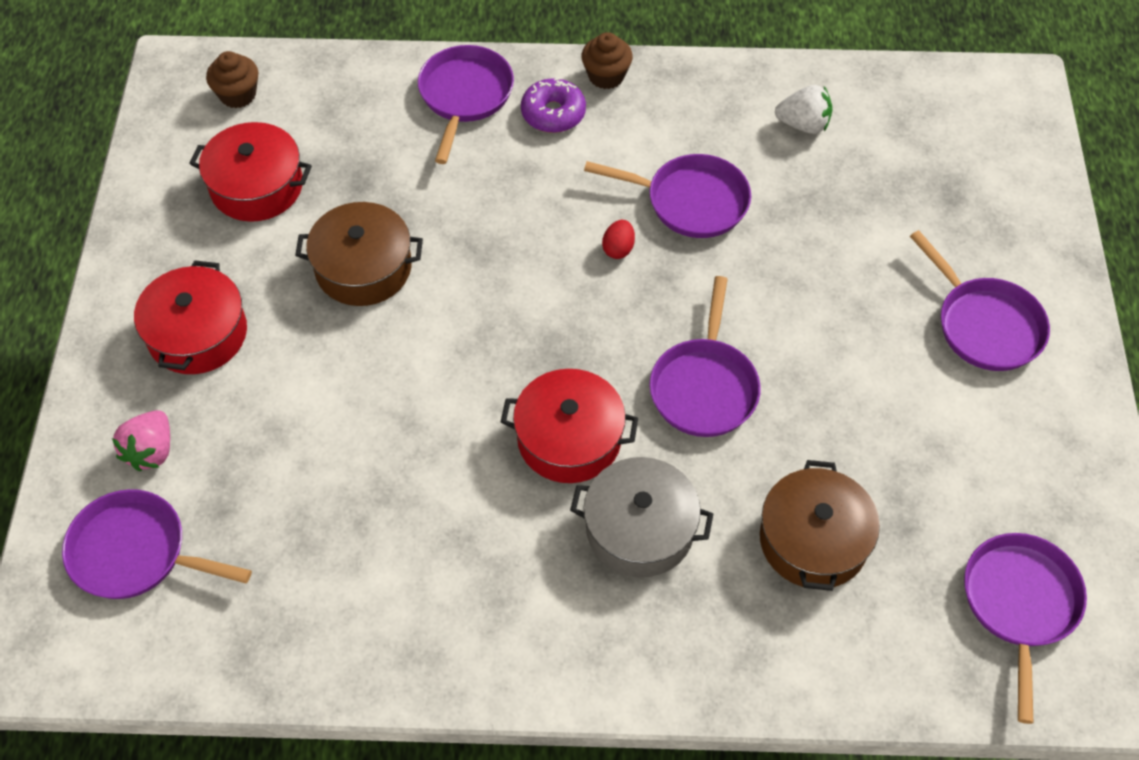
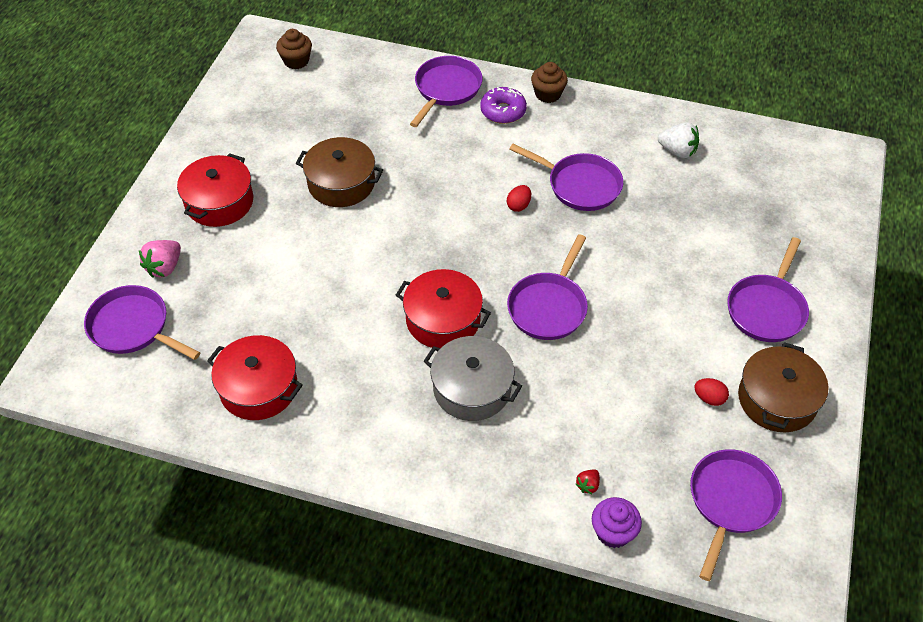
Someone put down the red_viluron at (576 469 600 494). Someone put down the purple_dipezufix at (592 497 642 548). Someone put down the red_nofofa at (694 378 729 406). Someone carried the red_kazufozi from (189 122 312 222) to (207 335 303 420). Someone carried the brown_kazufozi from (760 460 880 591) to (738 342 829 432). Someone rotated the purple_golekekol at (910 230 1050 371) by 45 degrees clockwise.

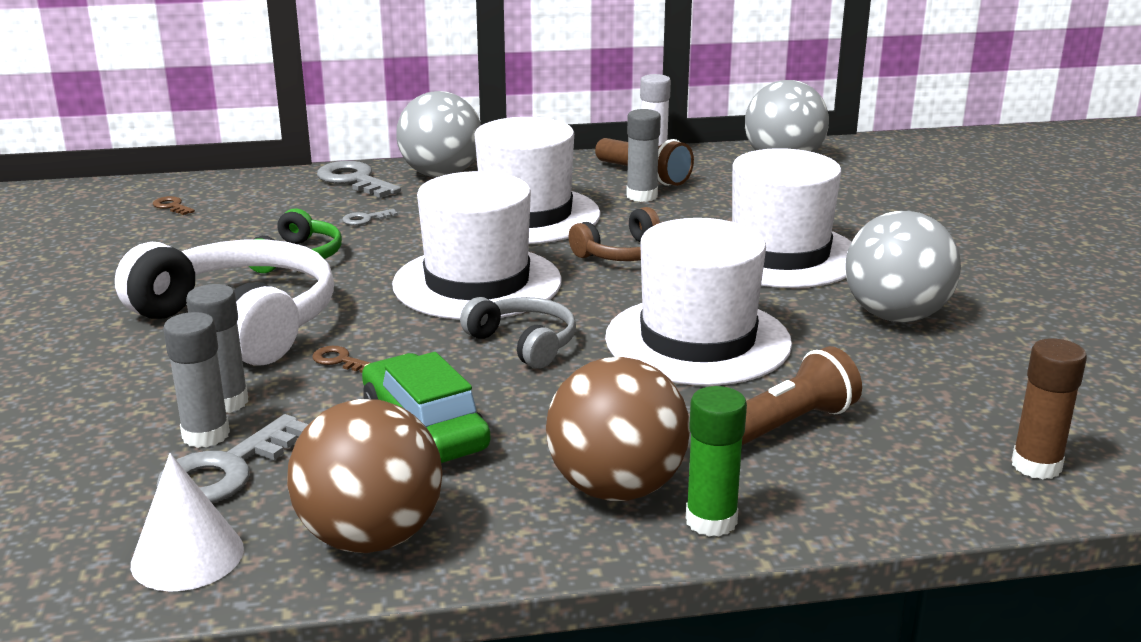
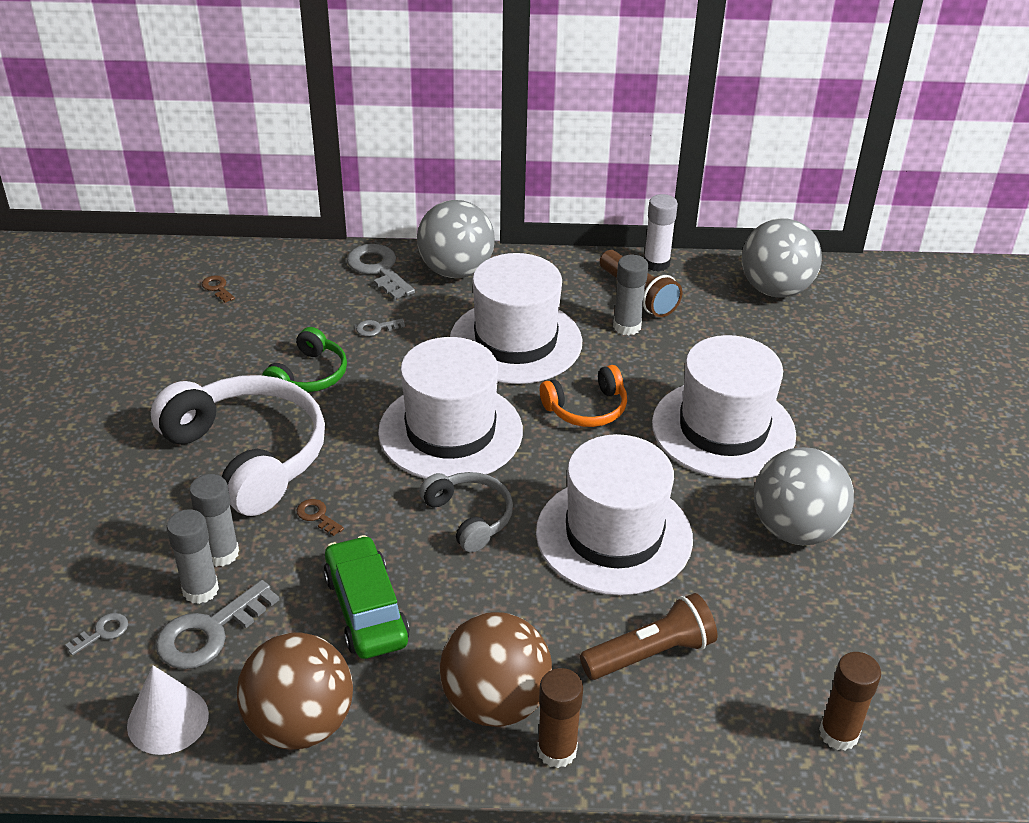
Someone put down the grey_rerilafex at (65 613 128 656). Someone repainted the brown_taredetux at (569 207 660 261), which became the orange_taredetux at (540 365 627 427). Someone repainted the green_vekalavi at (686 386 747 537), which became the brown_vekalavi at (537 668 583 768).

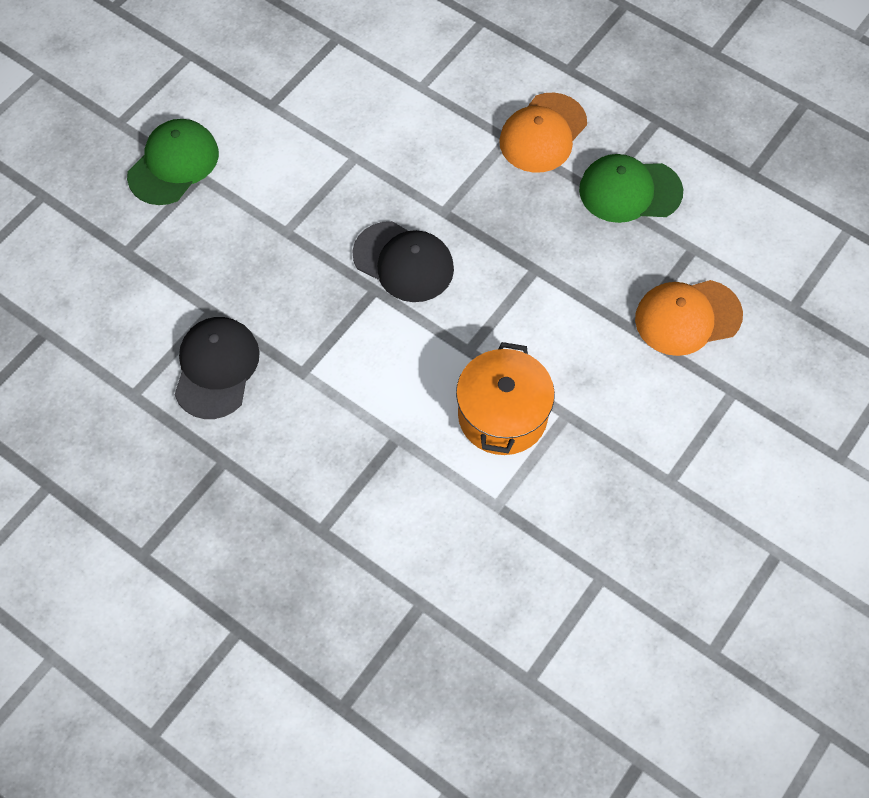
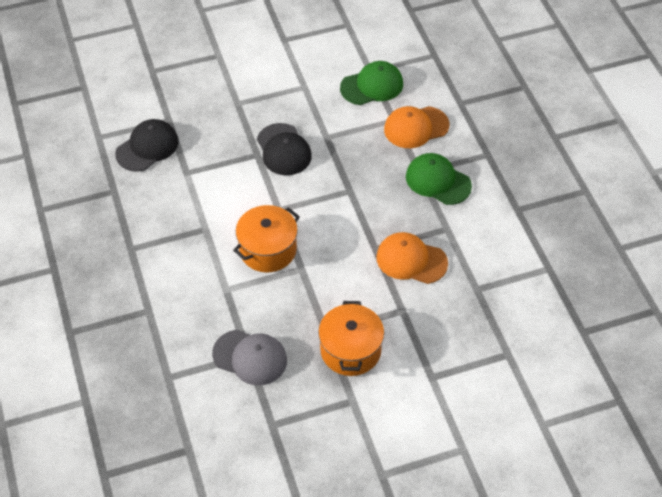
Someone put down the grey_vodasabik at (212 330 287 385). Someone put down the orange_kazufozi at (318 301 384 376). Someone carried the green_vodasabik from (127 119 219 205) to (340 61 403 105).

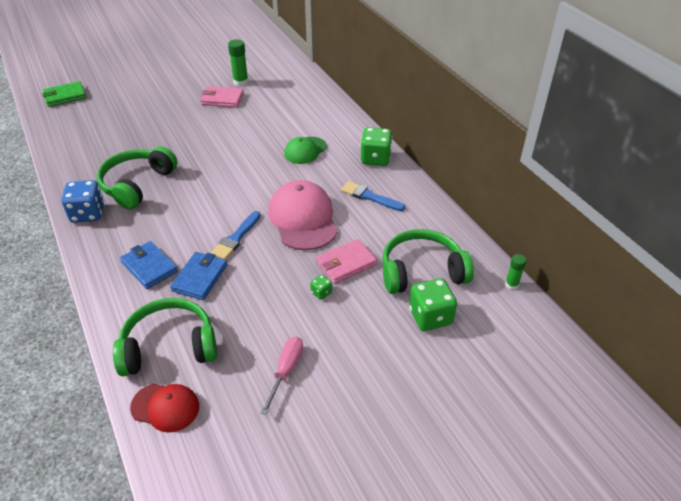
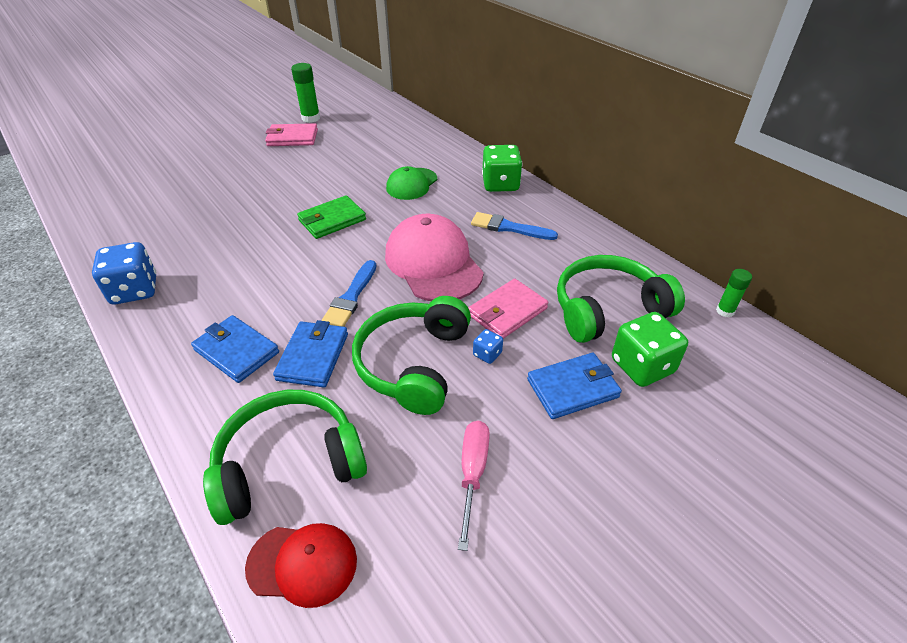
Someone put down the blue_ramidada at (527 353 622 419). Someone carried the green_ramidada from (42 81 86 107) to (297 195 366 239). Someone carried the green_taredetux from (97 146 177 209) to (352 296 471 415). Someone repainted the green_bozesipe at (310 275 332 300), which became the blue_bozesipe at (473 329 503 364).

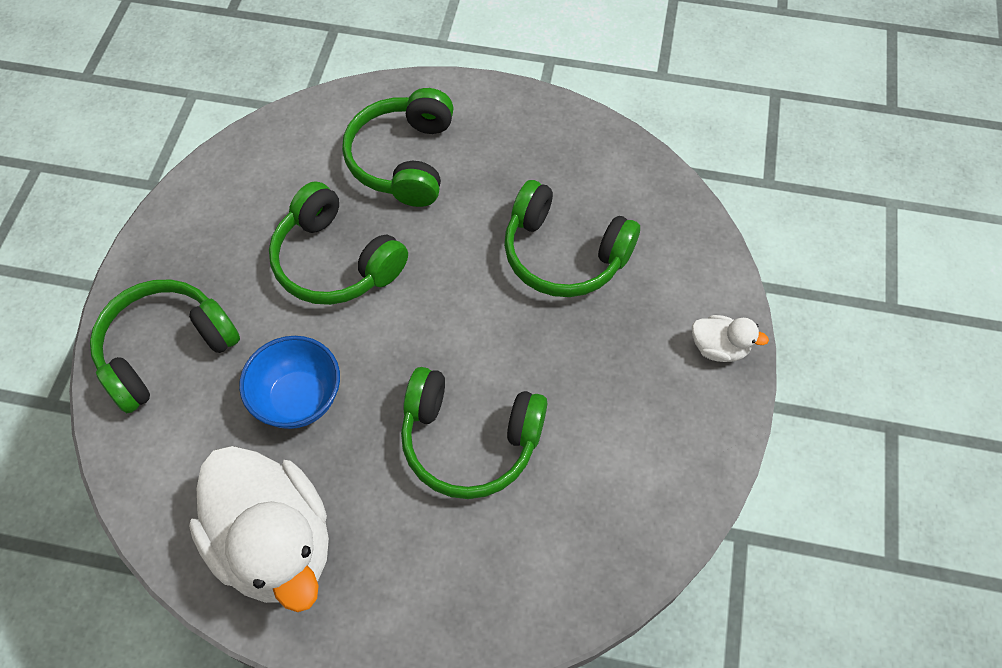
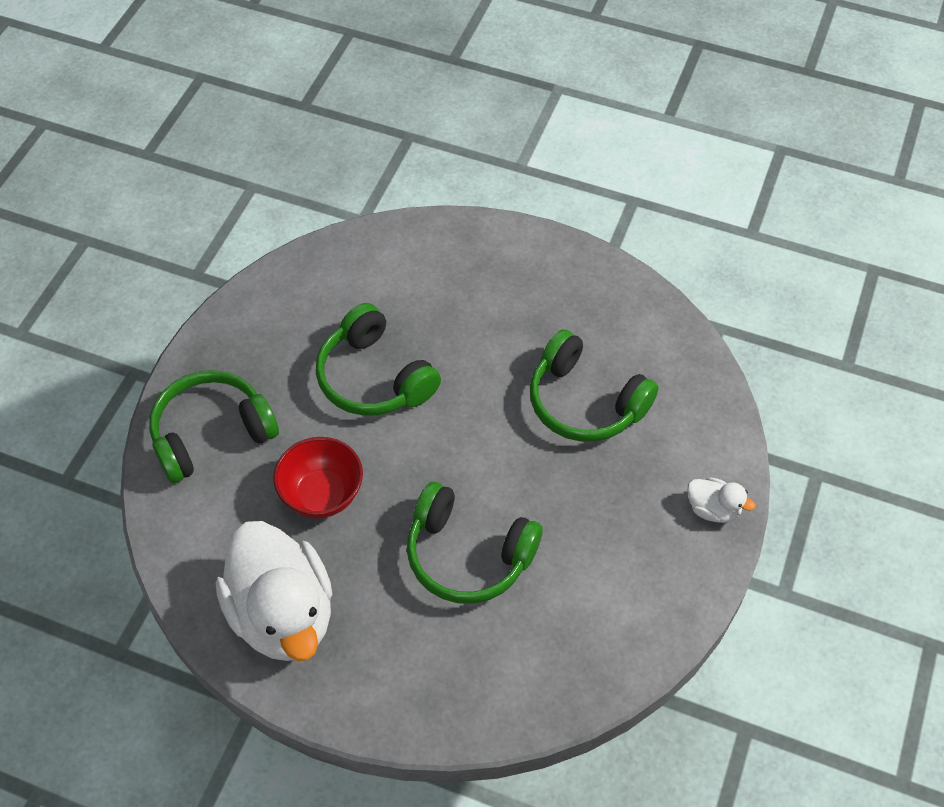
Someone took away the green_taredetux at (342 88 454 207). Someone repainted the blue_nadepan at (239 336 340 429), which became the red_nadepan at (273 437 363 518).

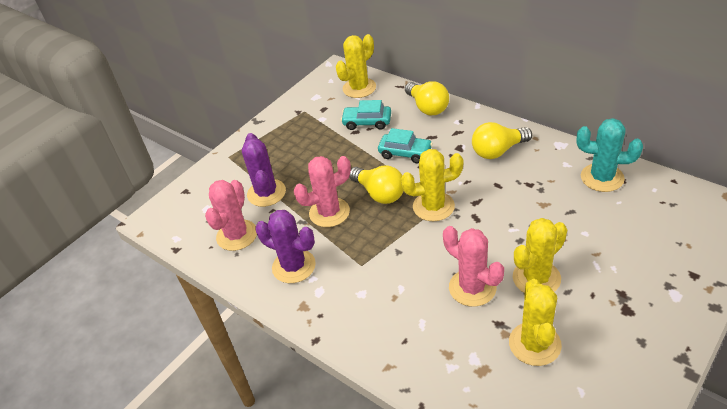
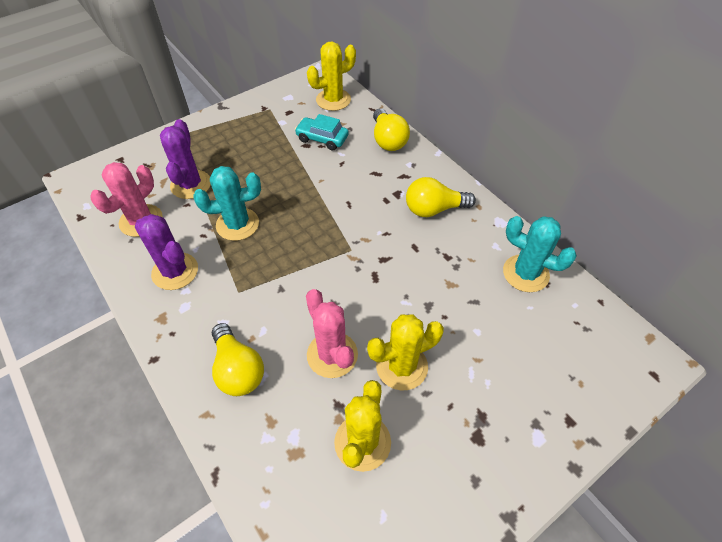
Someone took away the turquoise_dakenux at (378 128 433 163). Someone took away the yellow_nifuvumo at (401 149 463 221). Someone carried the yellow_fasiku from (349 166 403 204) to (212 323 264 396). Someone repainted the pink_nifuvumo at (294 156 351 227), which became the turquoise_nifuvumo at (194 166 261 241).

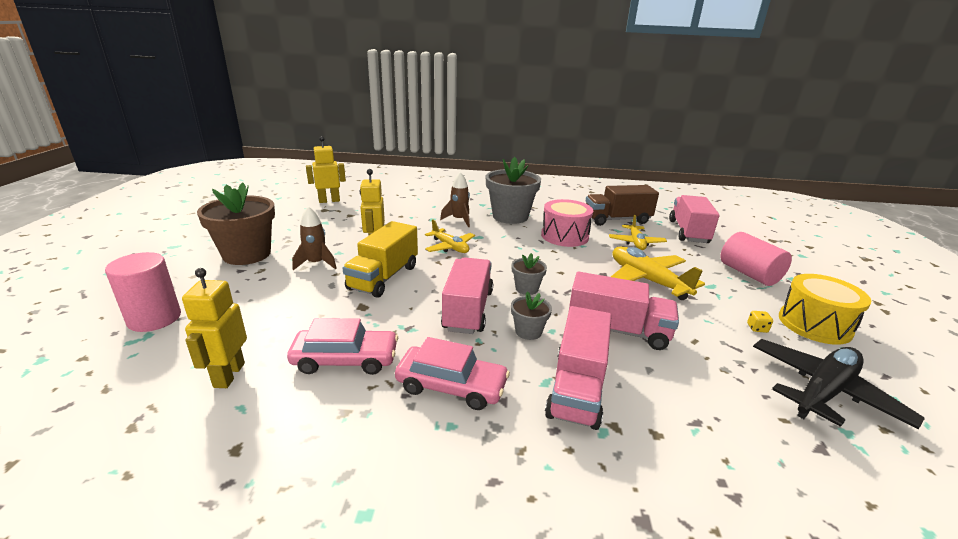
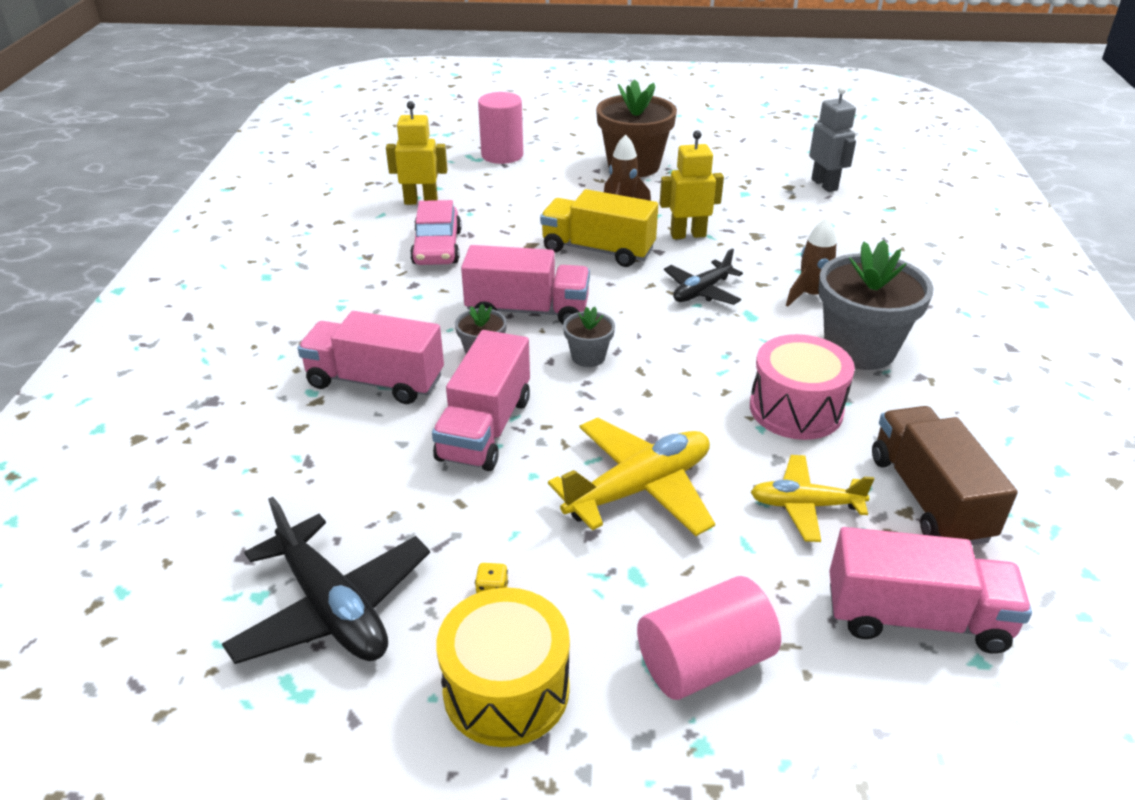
Someone took away the pink_dakenux at (395 337 510 410). Someone repainted the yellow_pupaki at (306 136 346 203), which became the grey_pupaki at (809 86 856 192). Someone repainted the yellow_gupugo at (425 220 475 253), which became the black_gupugo at (664 248 743 305).

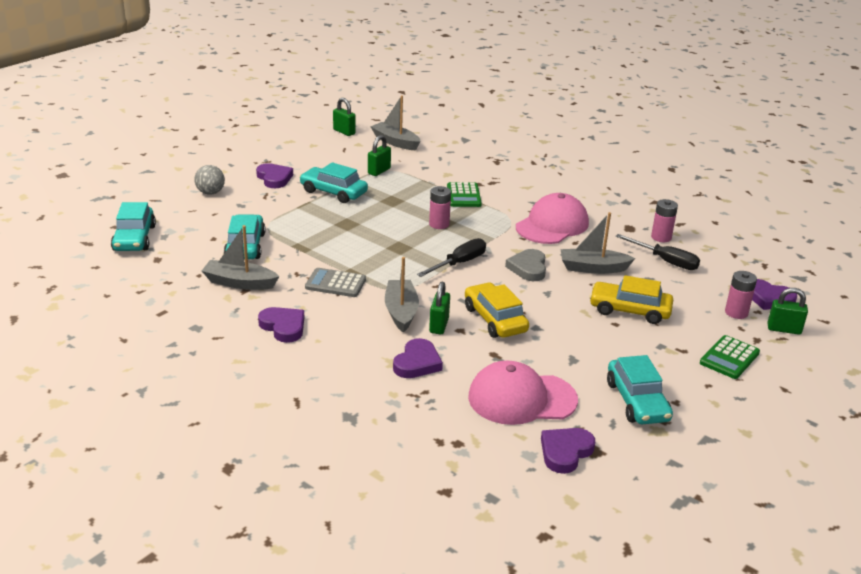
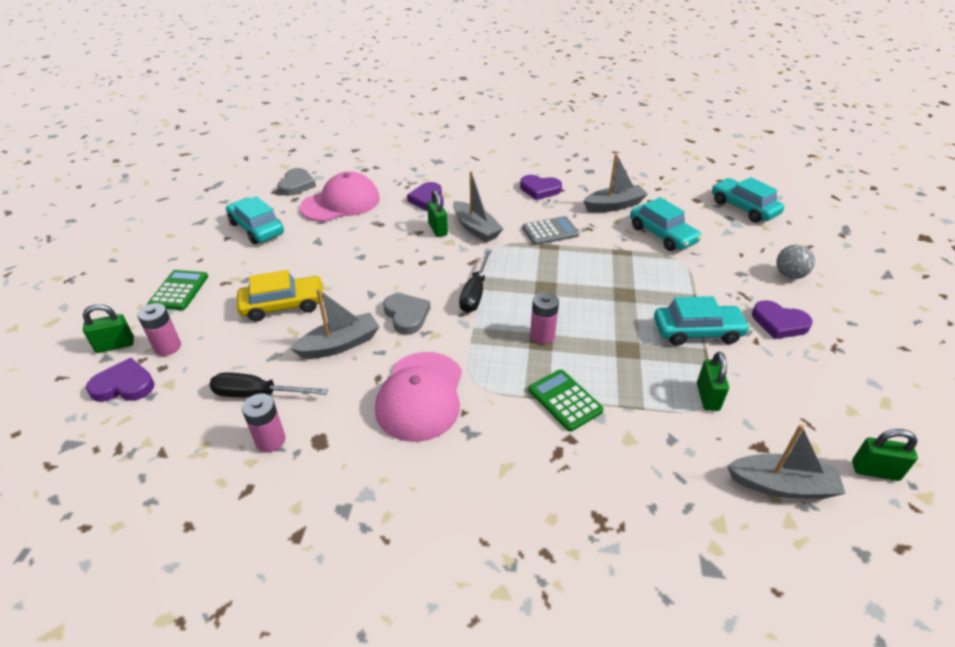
Someone took away the yellow_dakenux at (465 283 529 338). Someone repainted the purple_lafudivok at (541 428 595 474), which became the grey_lafudivok at (278 168 316 196).

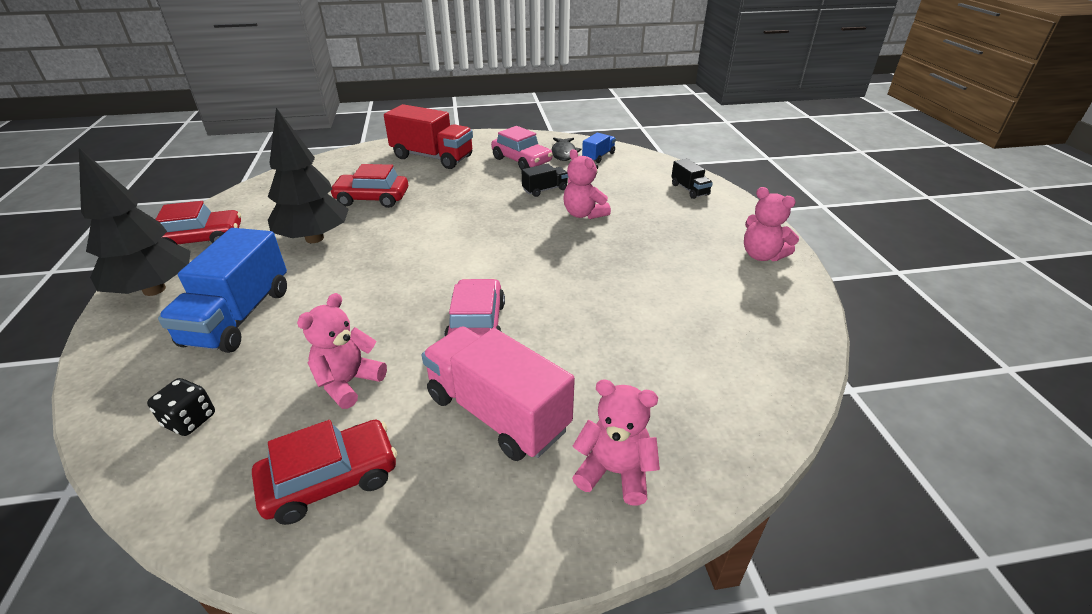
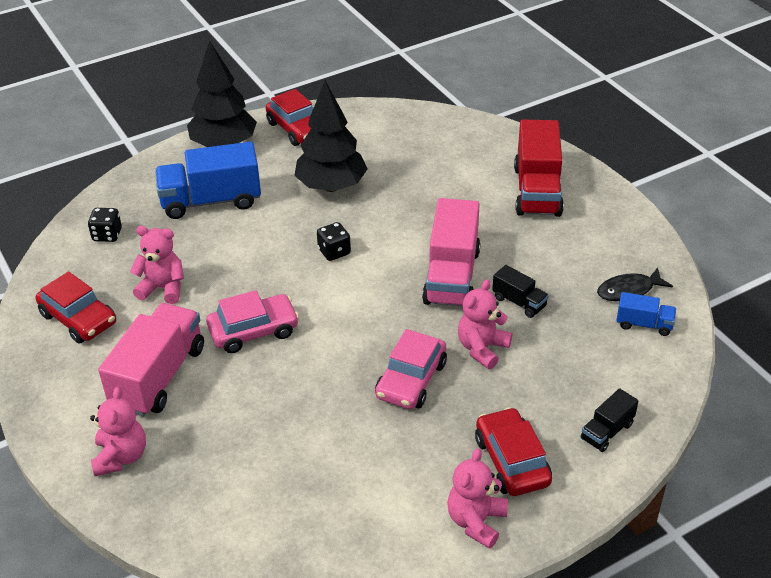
Someone put down the black_bozesipe at (317 222 351 261). Someone put down the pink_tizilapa at (422 198 481 306). Someone carried the red_dakenux from (330 164 408 208) to (475 407 552 496). Someone carried the pink_dakenux from (491 126 553 170) to (375 329 447 409).

